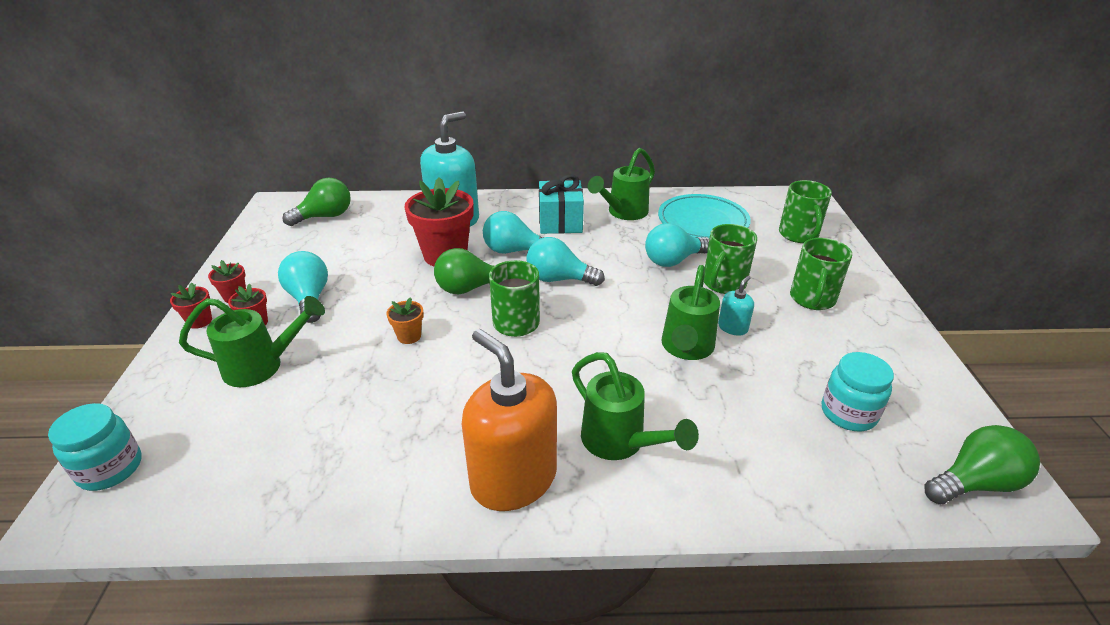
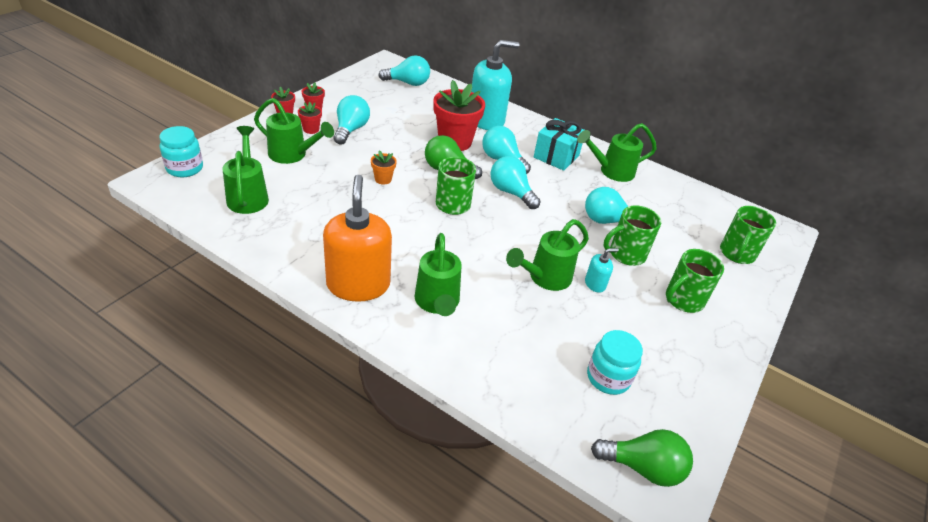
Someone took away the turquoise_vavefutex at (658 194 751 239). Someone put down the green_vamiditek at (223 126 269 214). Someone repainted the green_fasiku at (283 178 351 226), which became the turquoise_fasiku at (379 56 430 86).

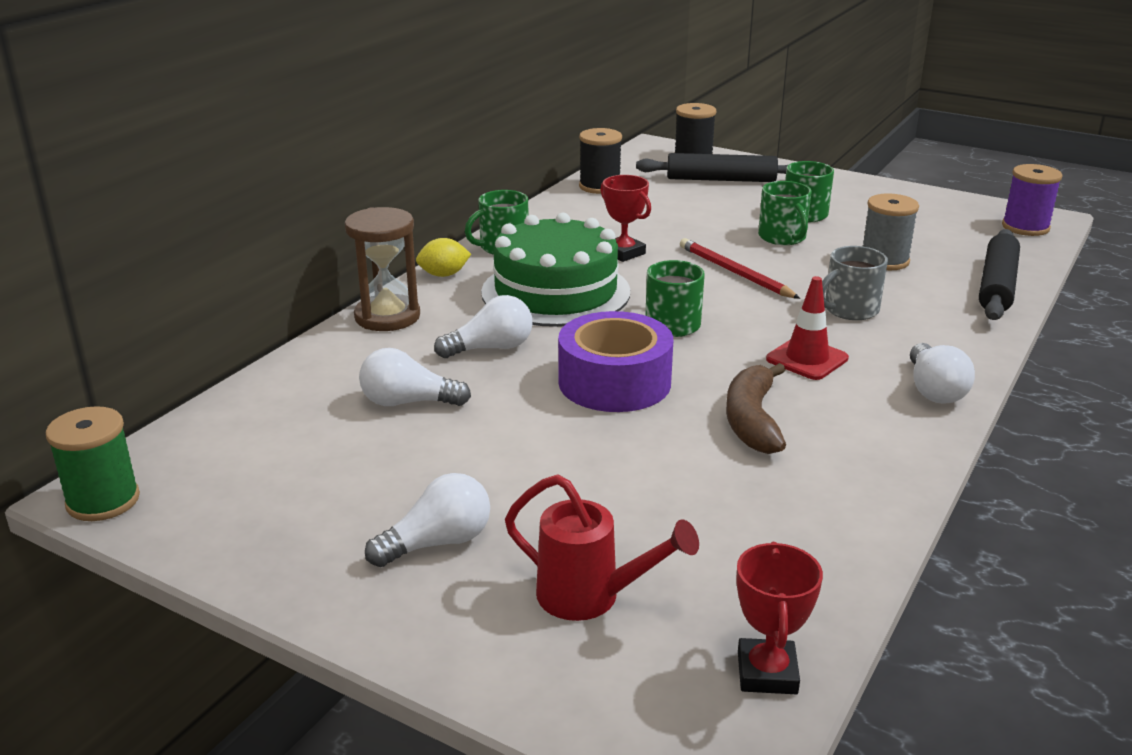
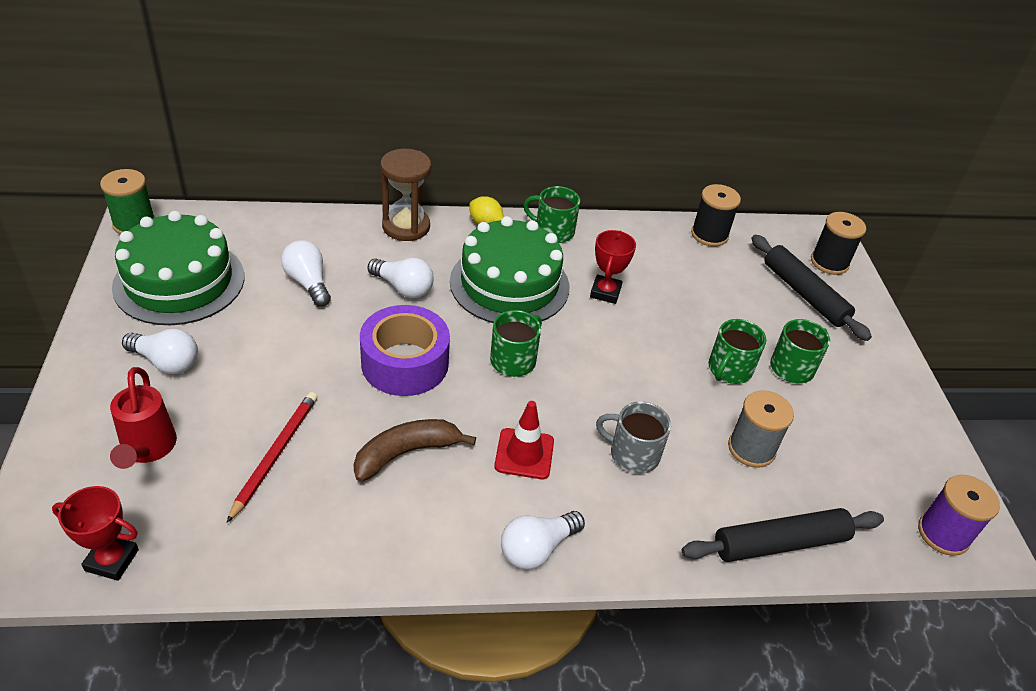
Someone put down the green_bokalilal at (112 211 244 325). Someone carried the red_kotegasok from (680 238 800 299) to (227 392 318 523). Someone rotated the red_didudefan at (736 542 823 694) by 45 degrees clockwise.

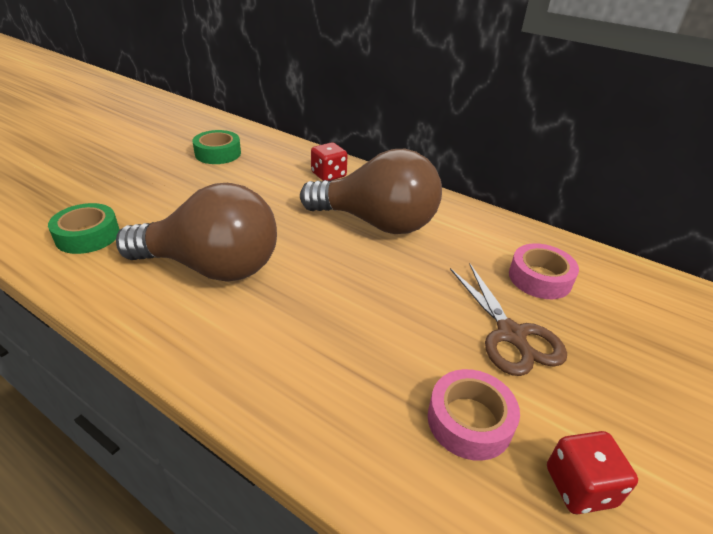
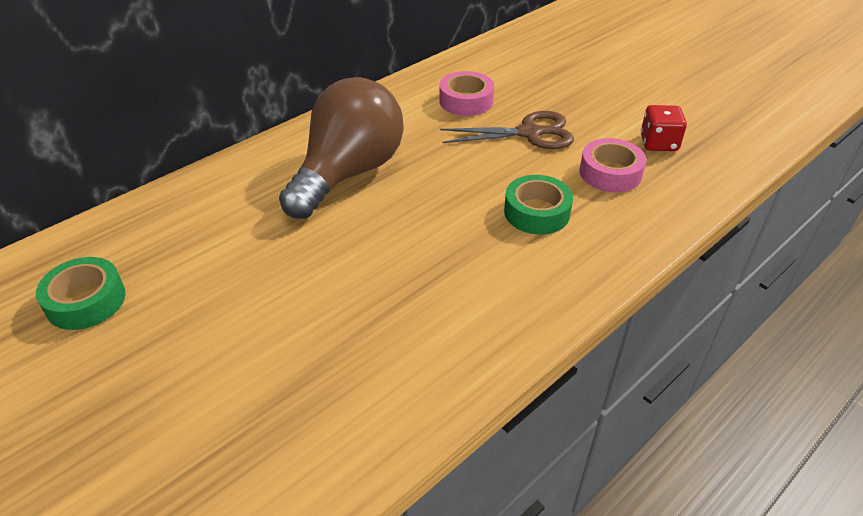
Someone took away the brown_fasiku at (116 183 277 282). Someone took away the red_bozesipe at (311 142 347 181). Someone carried the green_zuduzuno from (48 203 120 254) to (504 175 573 234).

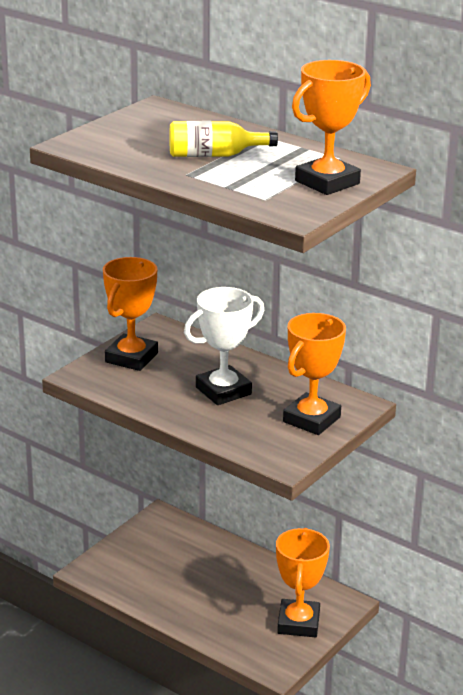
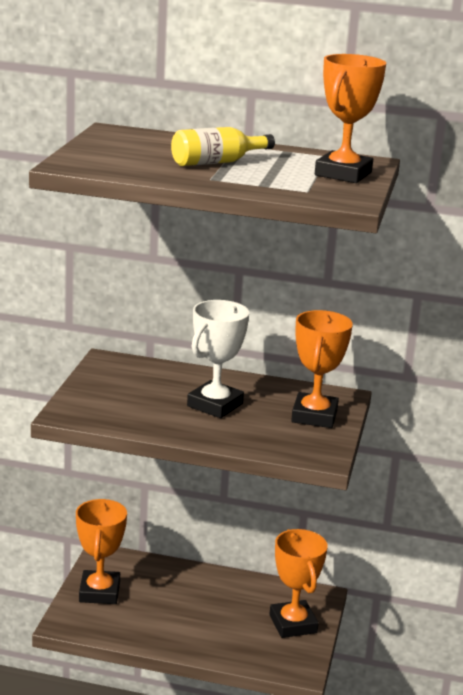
Someone carried the orange_didudefan from (103 257 158 371) to (76 499 127 604).

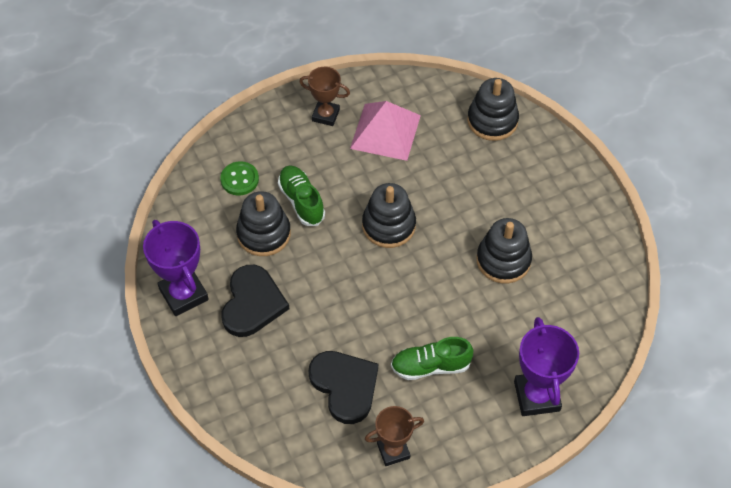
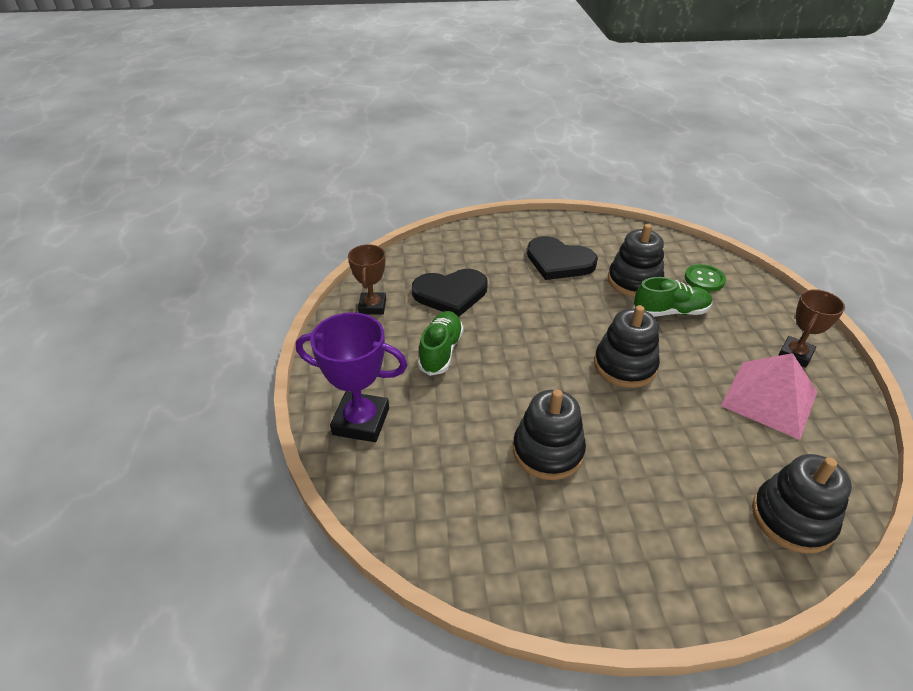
Someone took away the purple_didudefan at (143 220 209 316).

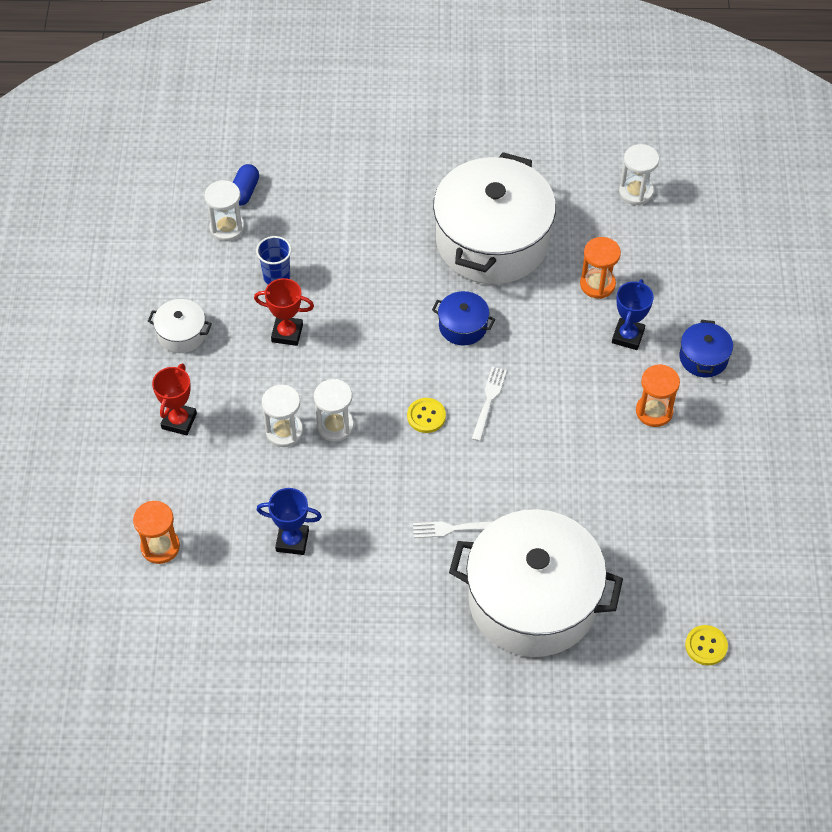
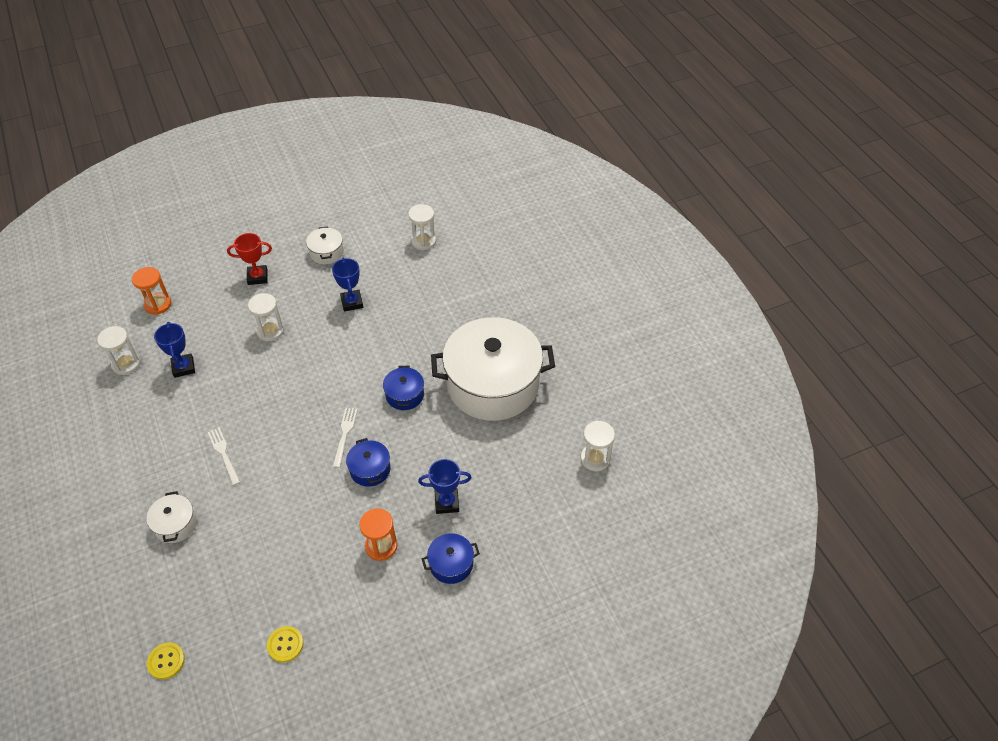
Someone took away the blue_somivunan at (233 164 259 206). Someone took away the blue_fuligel at (256 236 292 285). Someone took away the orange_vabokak at (580 237 621 299). Someone put down the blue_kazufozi at (346 438 390 487). Someone carried the white_vabokak from (314 379 354 442) to (97 326 140 375). Someone carried the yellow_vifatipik from (407 398 446 433) to (267 626 304 663). Someone repainted the red_didudefan at (254 278 314 346), which became the blue_didudefan at (332 257 363 312). Someone rotated the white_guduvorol at (472 367 507 441) by 75 degrees counterclockwise. Someone scaled the white_kazufozi at (449 509 623 657) by 0.41.

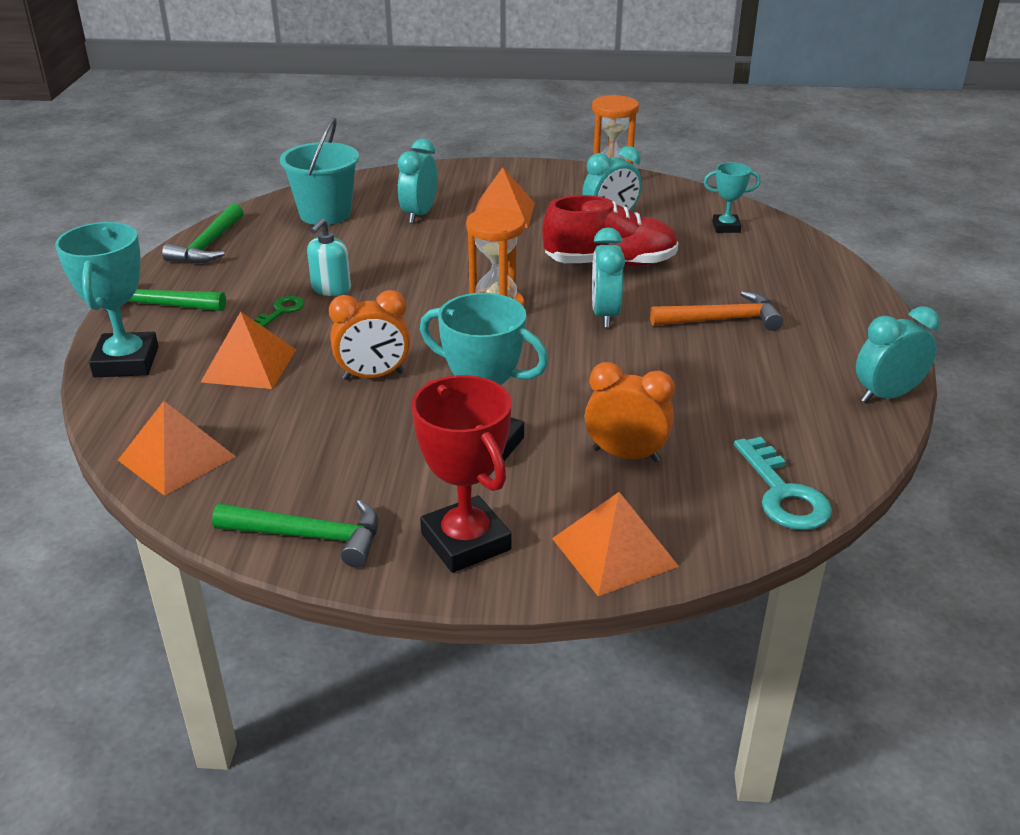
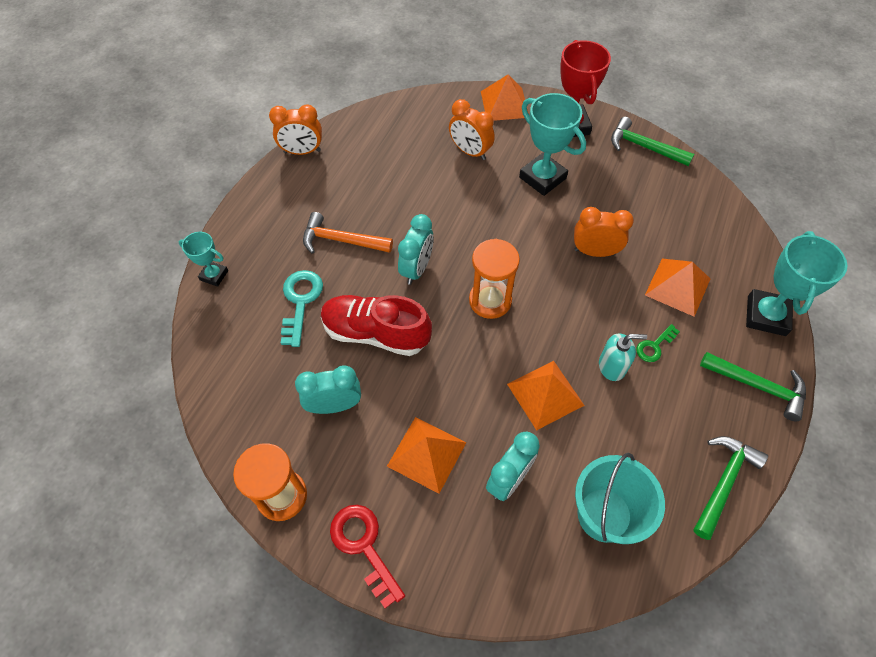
Someone put down the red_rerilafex at (330 505 405 609). Someone carried the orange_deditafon from (118 401 236 496) to (507 361 585 430). Someone carried the turquoise_didudefan from (704 162 761 233) to (179 232 228 287). Someone carried the turquoise_rerilafex from (734 437 832 530) to (281 270 323 347). Someone repainted the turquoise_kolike at (856 306 940 403), which became the orange_kolike at (269 104 322 155). Someone rotated the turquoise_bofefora at (307 218 351 296) by 45 degrees clockwise.

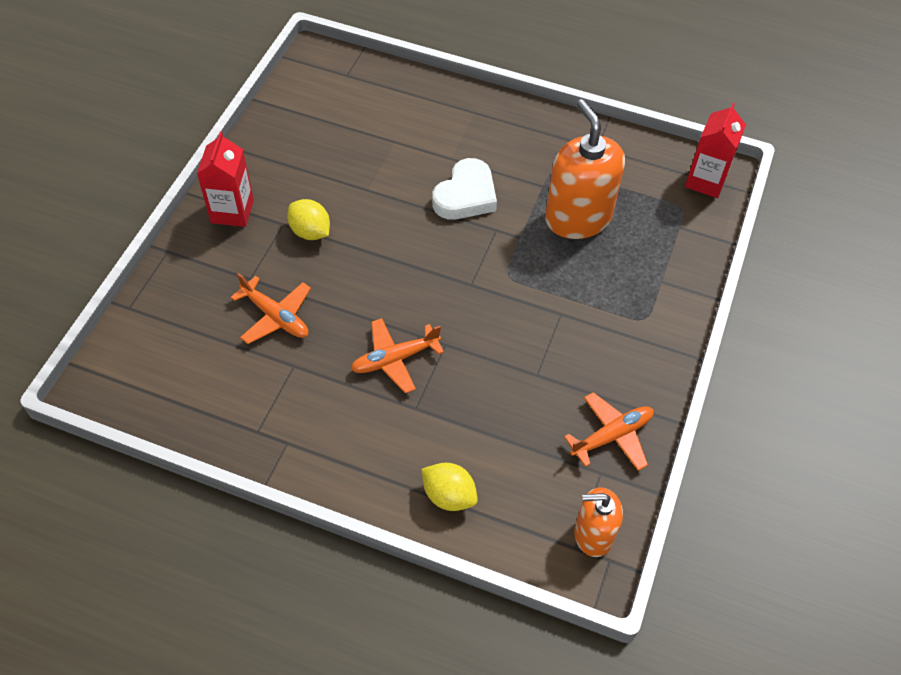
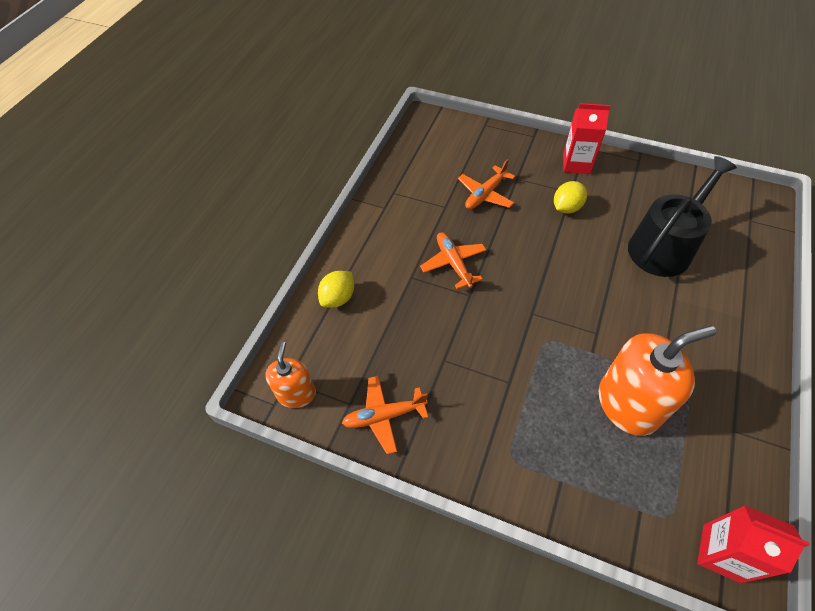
Someone took away the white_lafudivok at (432 158 497 220). Someone put down the black_vamiditek at (628 156 737 277). Someone rotated the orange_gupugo at (564 392 654 471) by 105 degrees clockwise.

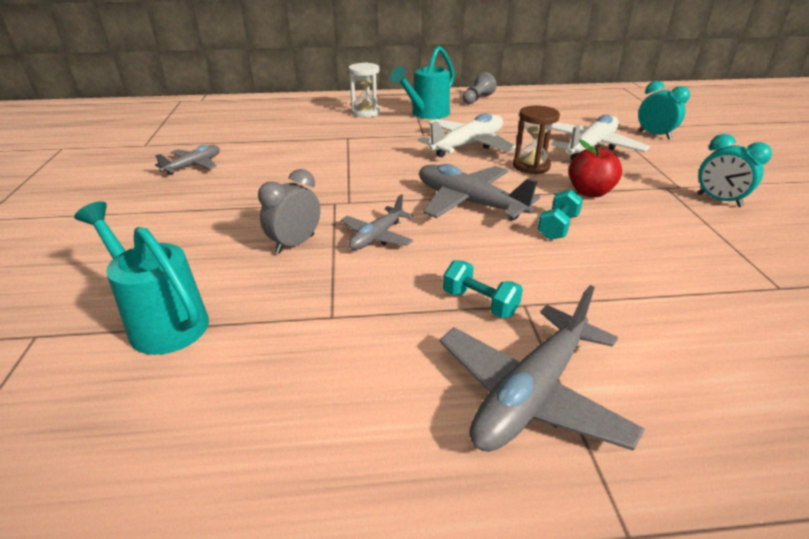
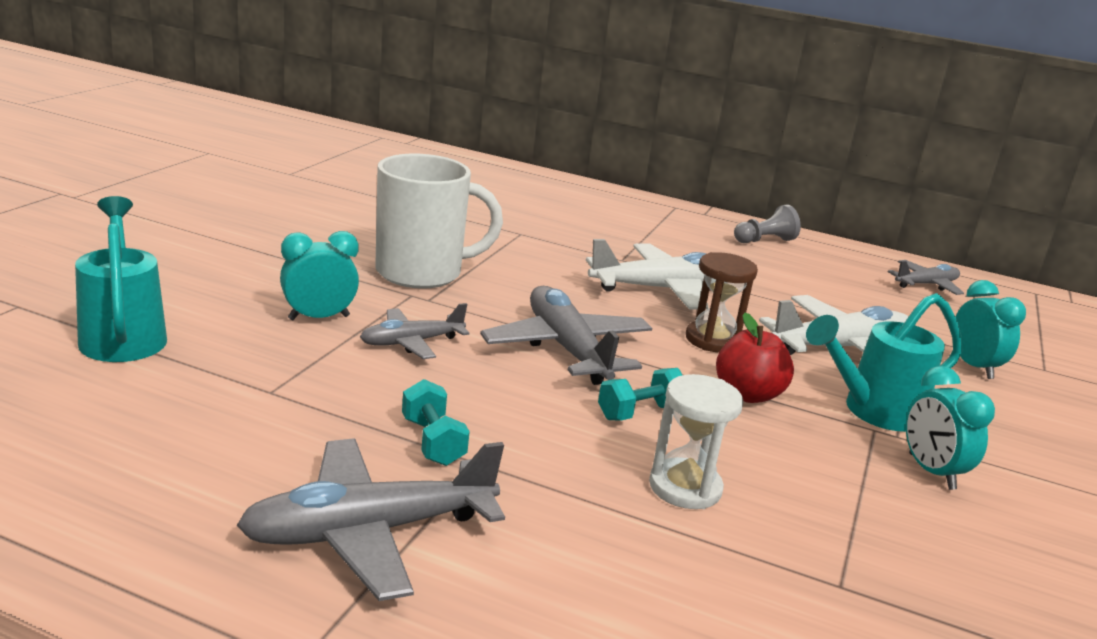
Someone put down the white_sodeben at (375 154 503 289). Someone carried the grey_gupugo from (155 145 220 175) to (888 260 964 295). Someone carried the white_vabokak from (348 63 381 117) to (649 374 743 509). Someone carried the turquoise_vamiditek from (390 46 455 119) to (806 293 962 432). Someone repainted the grey_kolike at (258 169 320 254), which became the turquoise_kolike at (280 231 359 320).

